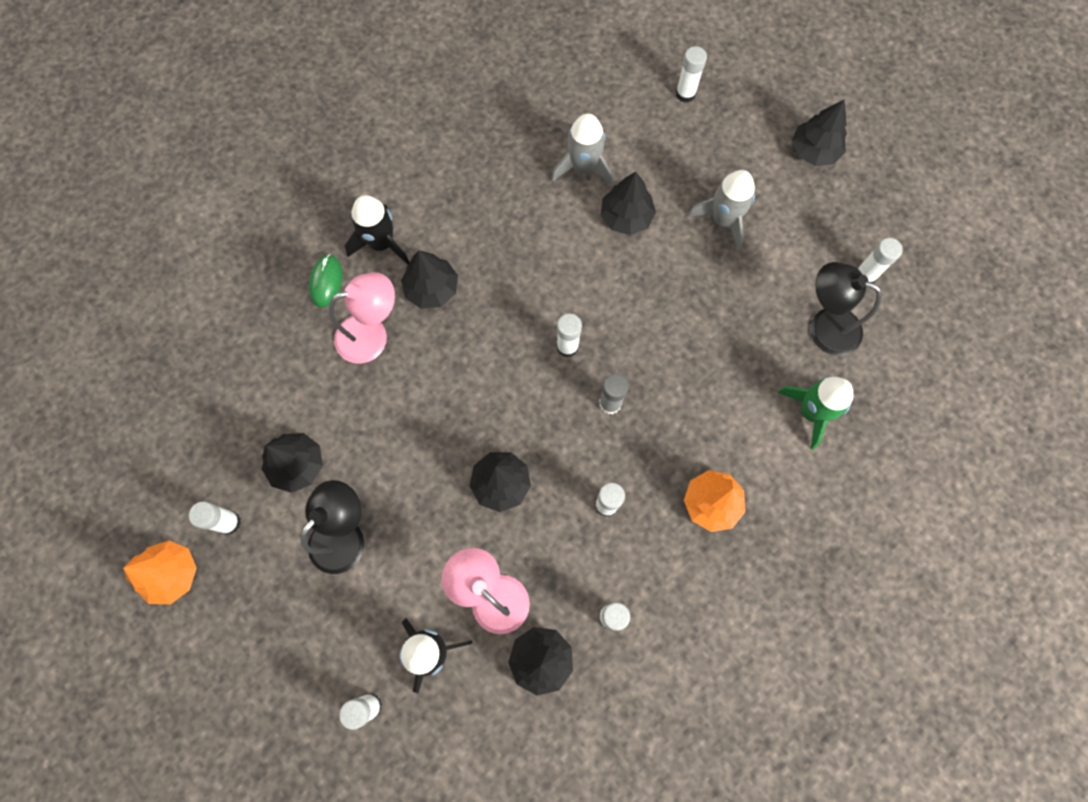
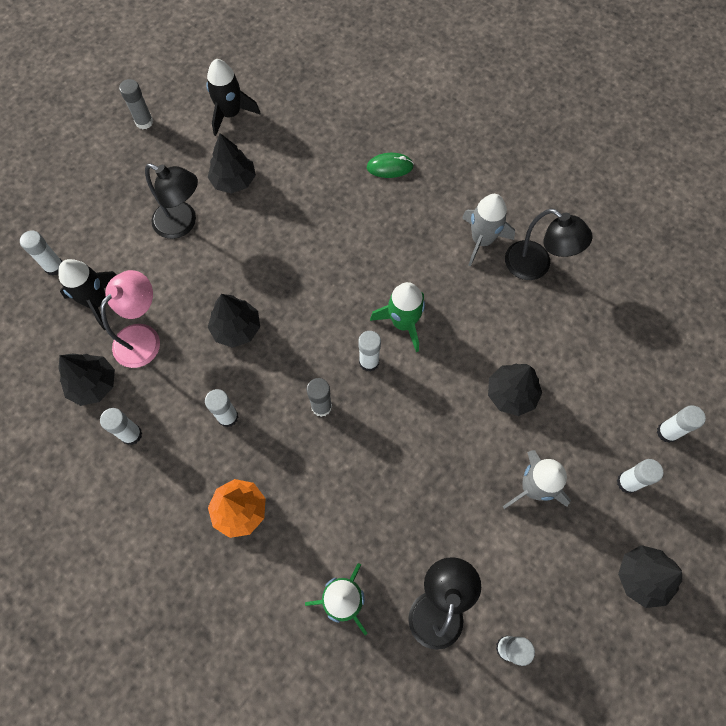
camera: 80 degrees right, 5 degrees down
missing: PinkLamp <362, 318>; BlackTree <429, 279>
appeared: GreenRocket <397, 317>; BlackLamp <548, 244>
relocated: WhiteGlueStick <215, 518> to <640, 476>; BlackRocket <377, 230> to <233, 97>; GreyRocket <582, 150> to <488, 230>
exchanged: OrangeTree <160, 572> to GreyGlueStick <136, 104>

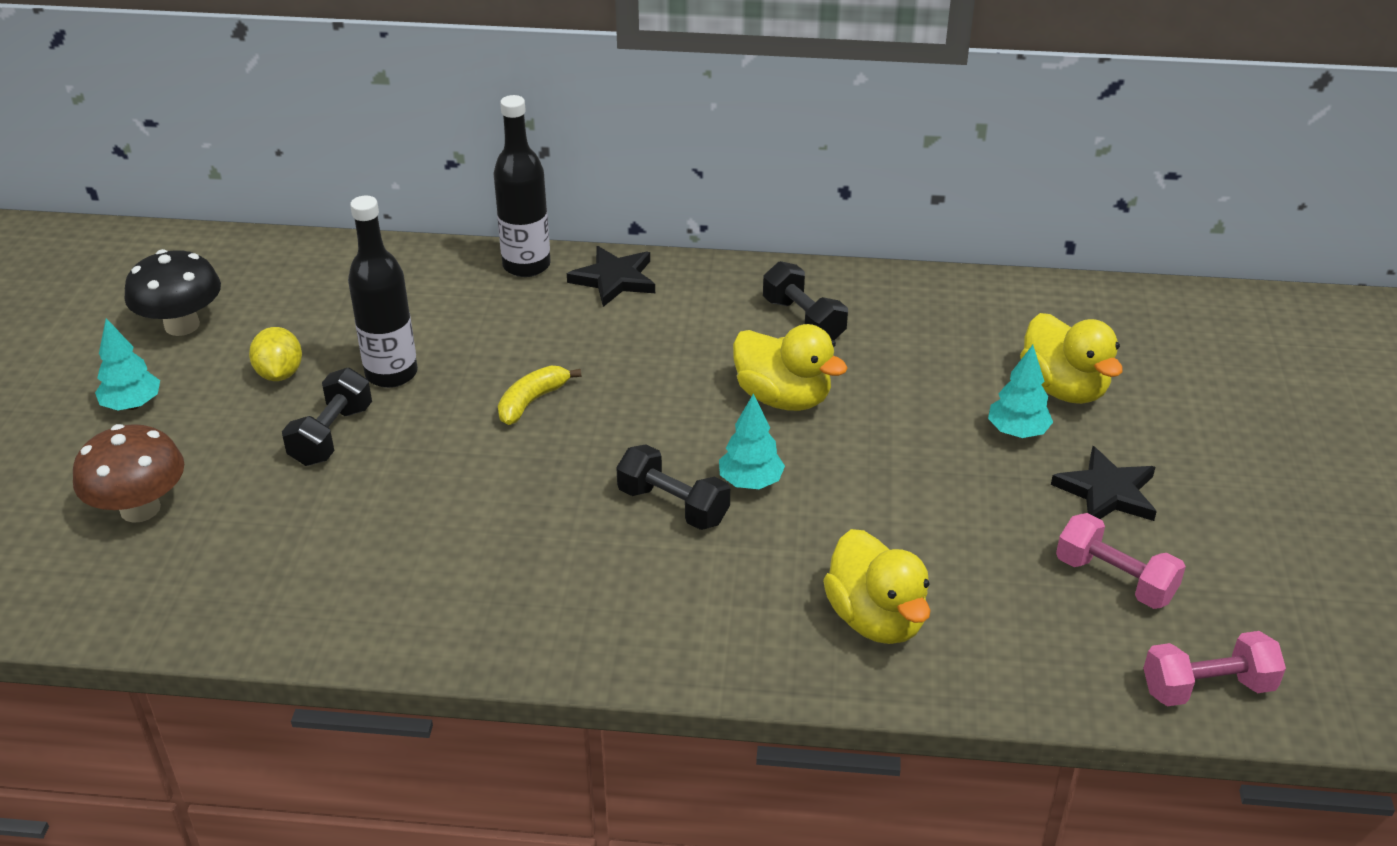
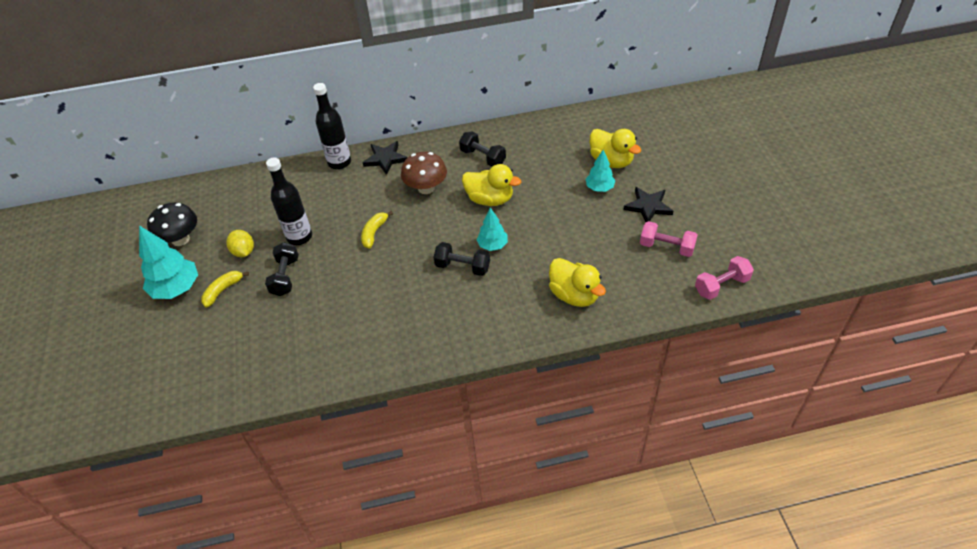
camera: 15 degrees left, 10 degrees up
appeared: YellowBanana <225, 289>
relocated: BrownMushroom <128, 473> to <424, 173>
size: TurquoiseTree <127, 364> = <168, 262> x1.67

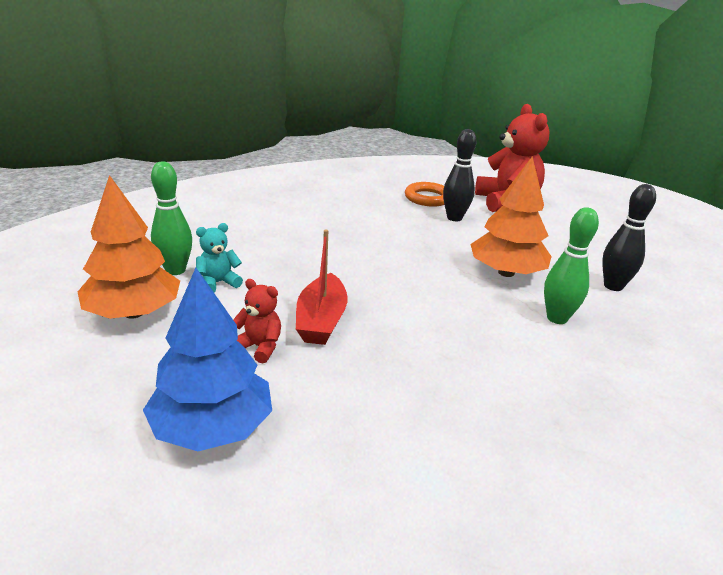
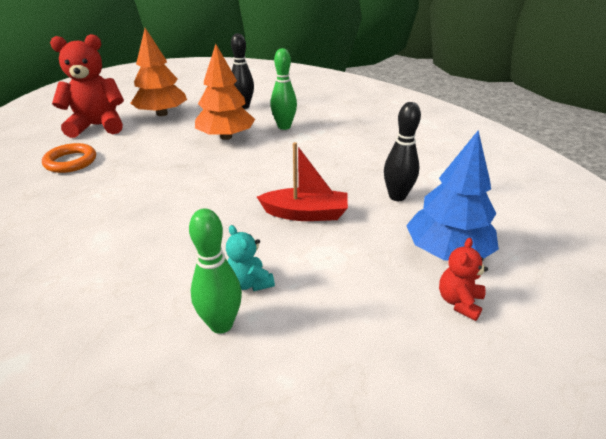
camera: 90 degrees left, 5 degrees up
relocated: OrangeTree <129, 247> to <158, 72>; RedTeddyBear <257, 321> to <463, 279>; BlackBowlingPin <460, 175> to <402, 151>

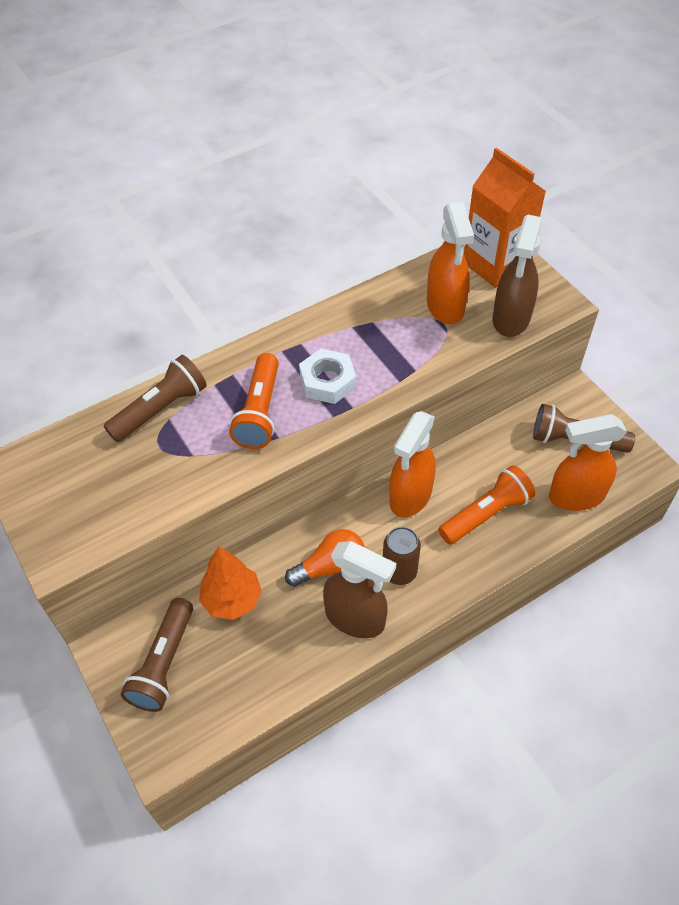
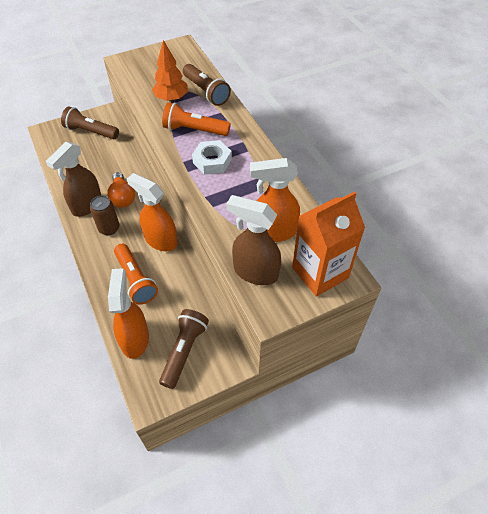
camera: 95 degrees right, 0 degrees up
relocated: OrangeTree <230, 583> to <170, 71>

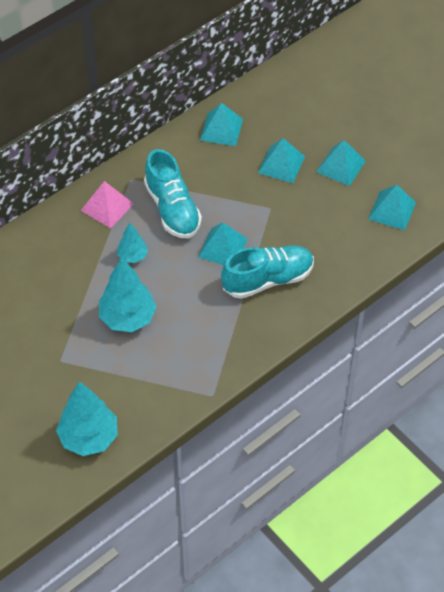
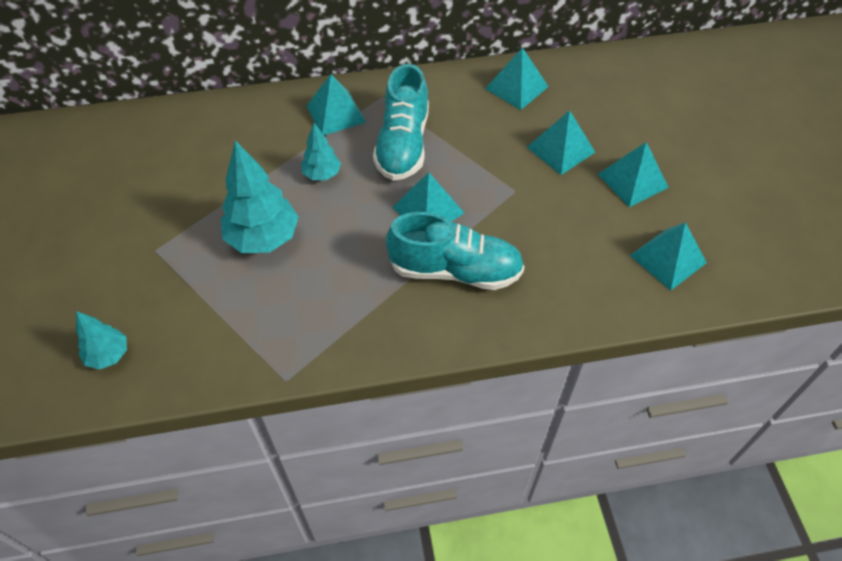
camera: 30 degrees right, 0 degrees up
colour: PinkPyramid <107, 204> to TurquoisePyramid <336, 104>
size: TurquoiseTree <87, 418> = <101, 340> x0.55

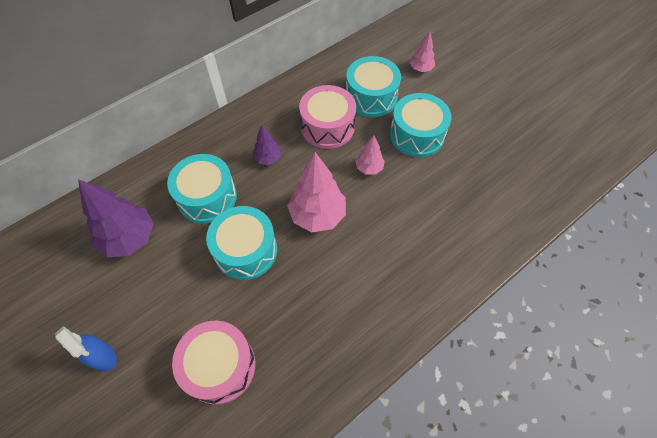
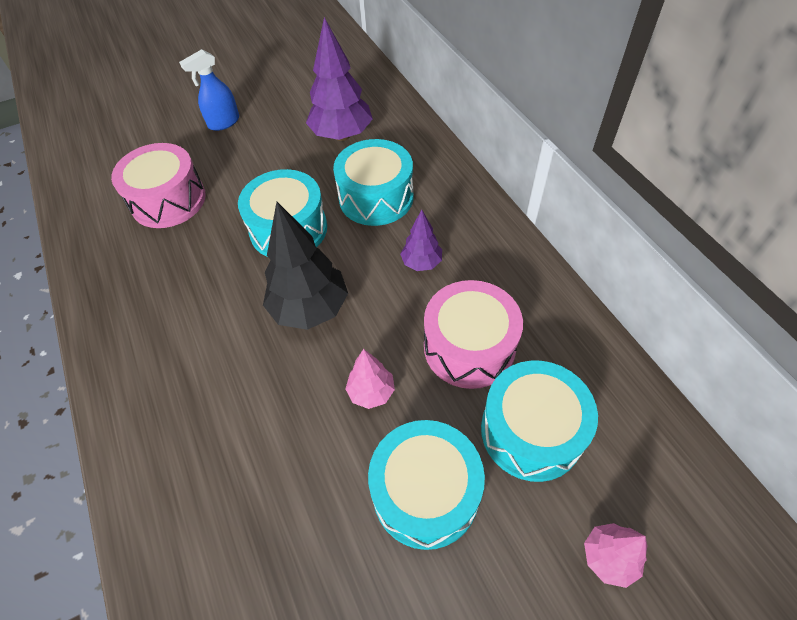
camera: 105 degrees right, 5 degrees down
colour: PinkTree <317, 192> to BlackTree <305, 266>

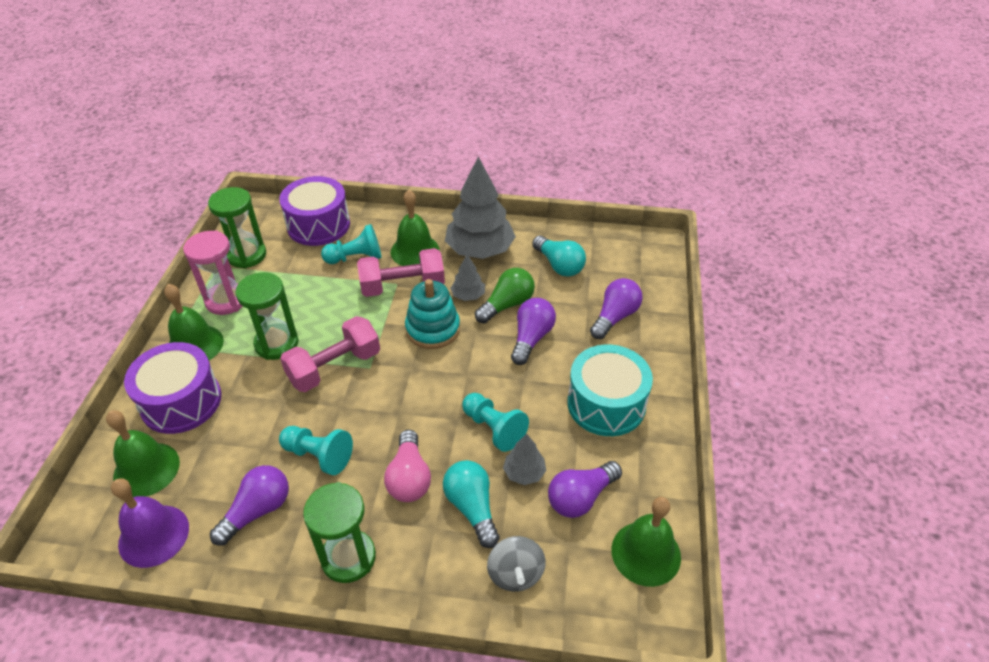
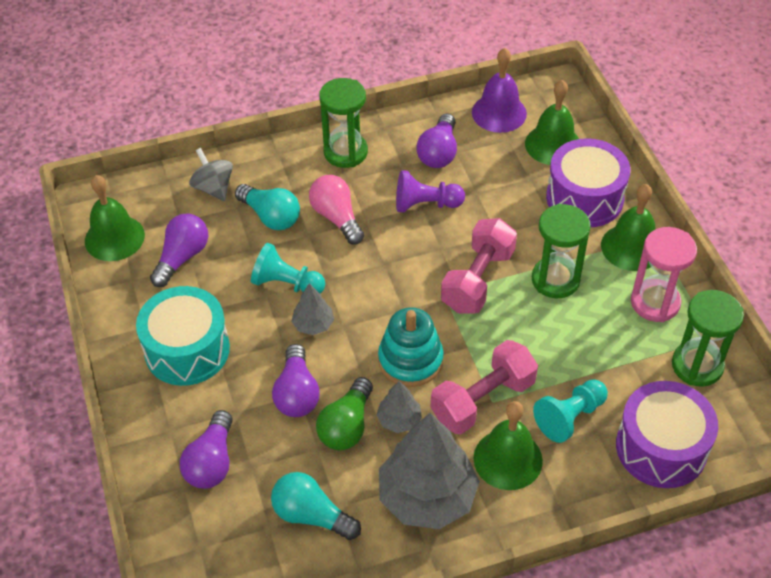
camera: 155 degrees right, 5 degrees up
relocated: GreyTree <524, 459> to <312, 309>
colour: TurquoisePawn <316, 450> to PurplePawn <430, 191>

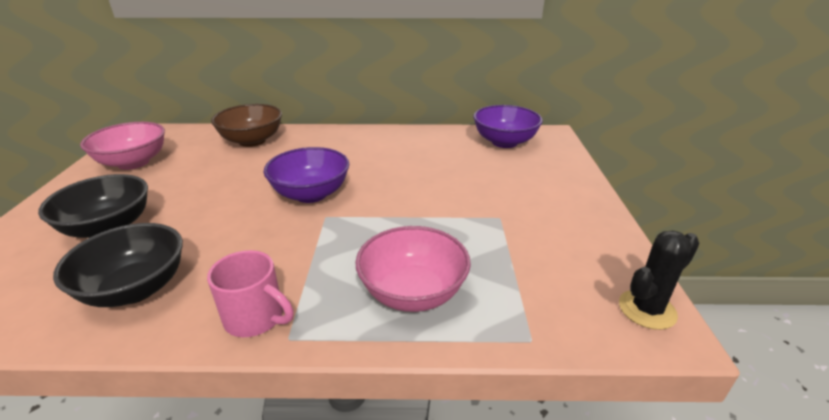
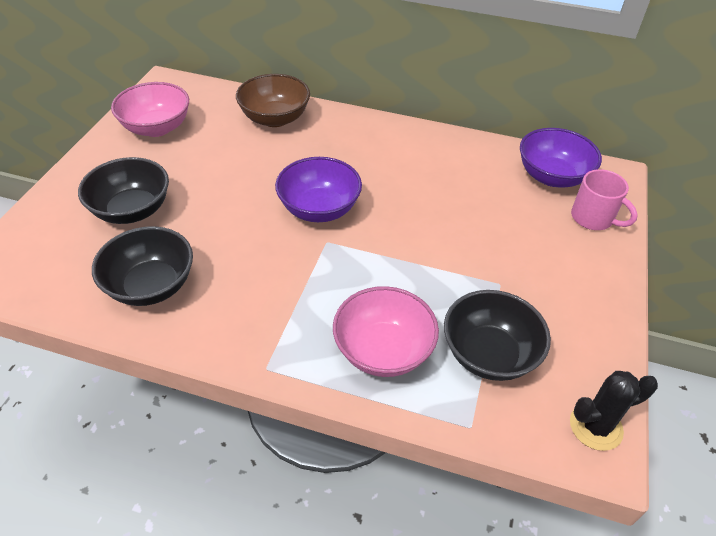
camera: 15 degrees right, 15 degrees up
appeared: BlackBowl <497, 335>
relocated: PinkMug <250, 293> to <604, 199>

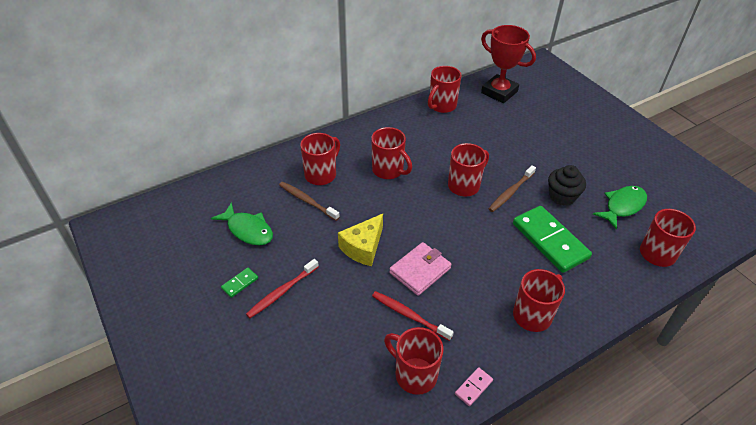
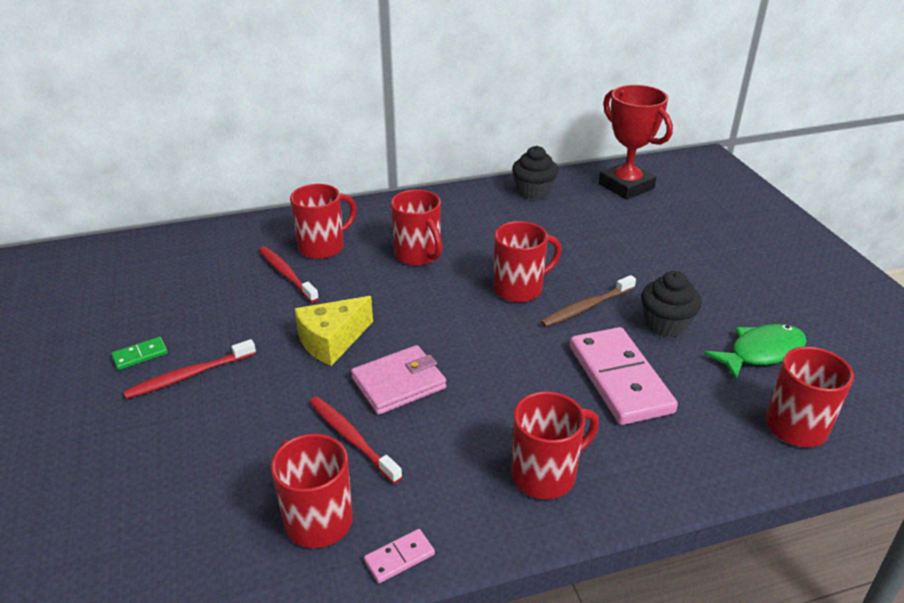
camera: 15 degrees right, 10 degrees down
missing: GreenFish <242, 223>
exchanged: RedMug <444, 89> to BlackCupcake <535, 173>
colour: BrownToothbrush <309, 201> to RedToothbrush <289, 274>; GreenDomino <552, 239> to PinkDomino <624, 376>

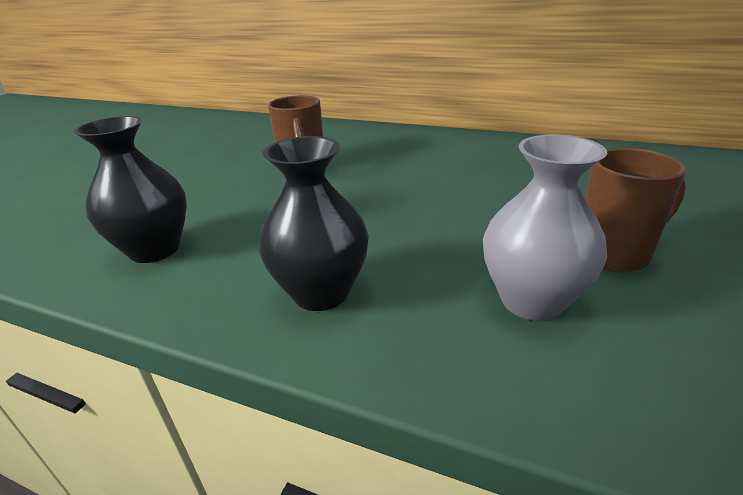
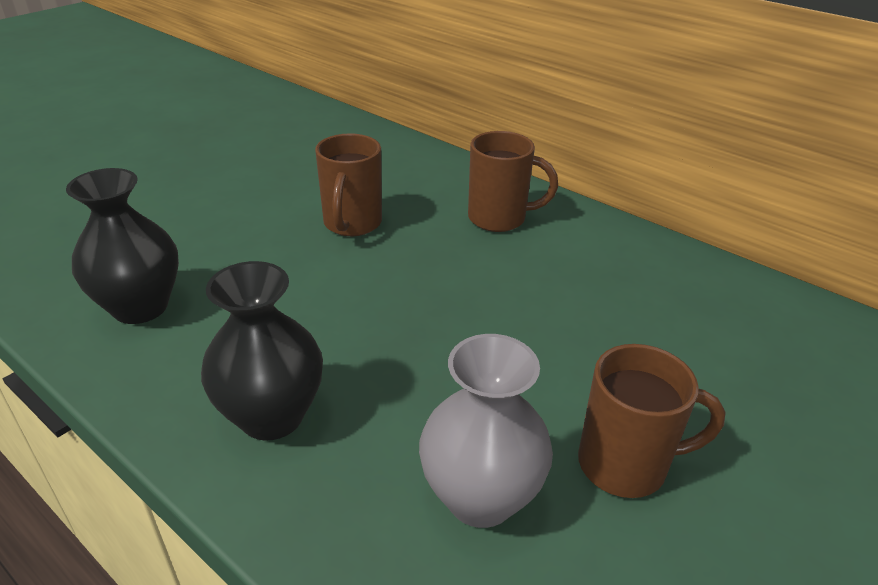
camera: 15 degrees right, 5 degrees up
appeared: BrownMug <513, 181>

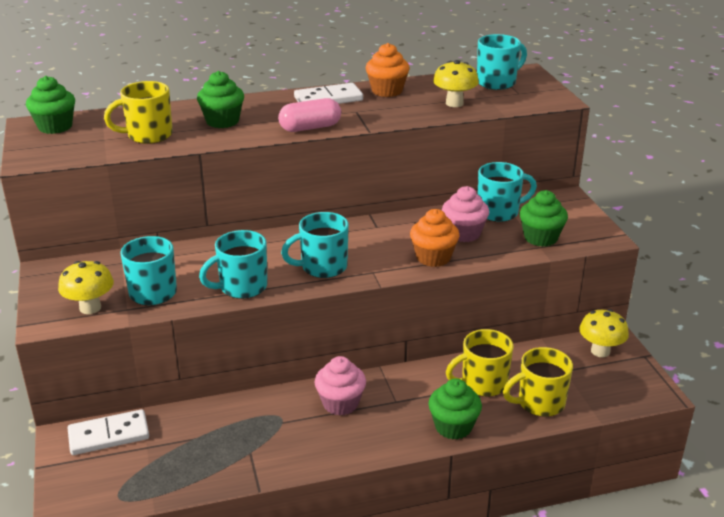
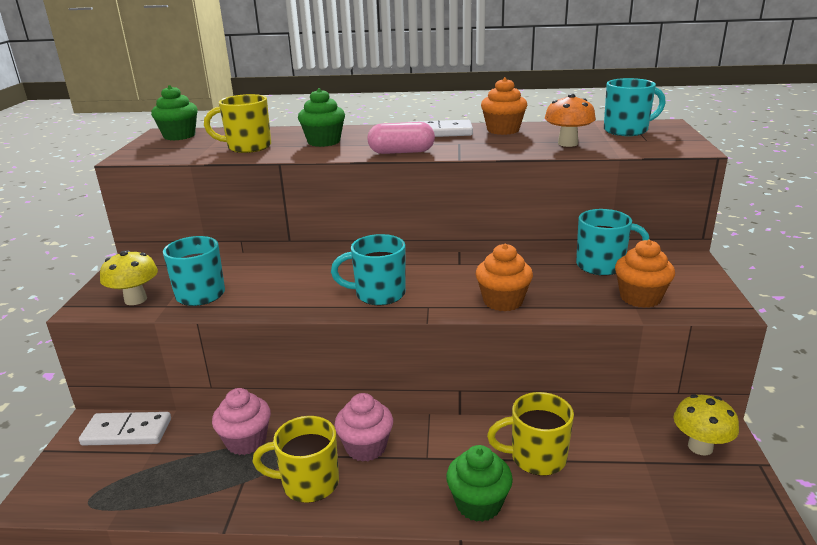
camera: 20 degrees right, 5 degrees down
missing: TurquoiseMug <233, 264>
relocated: PinkCupcake <465, 214> to <241, 421>; YellowMug <538, 382> to <295, 459>
colour: YellowMushroom <456, 83> to OrangeMushroom <570, 120>; GreenCupcake <544, 218> to OrangeCupcake <645, 273>

